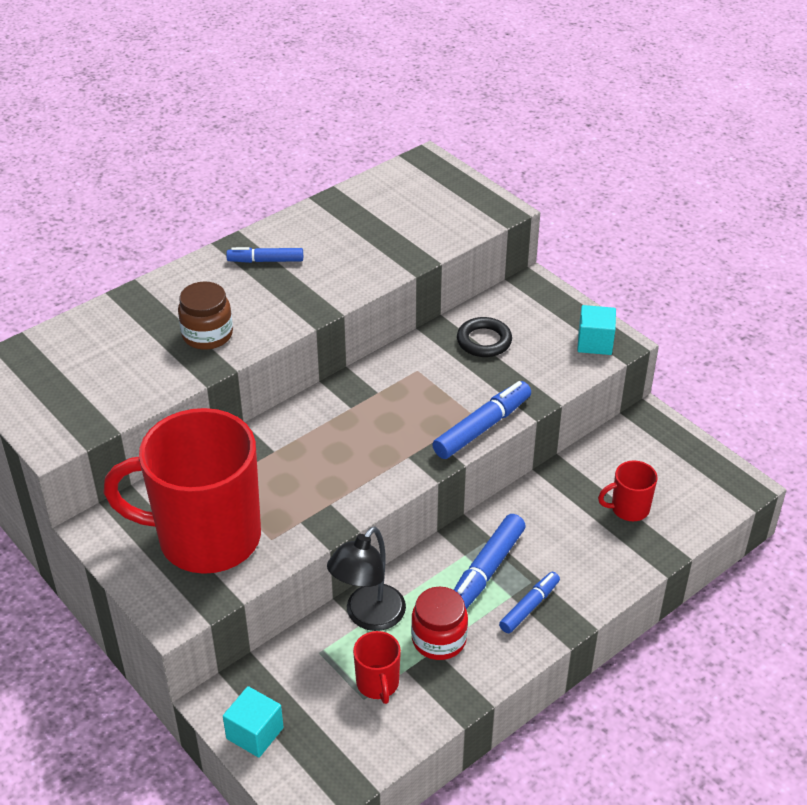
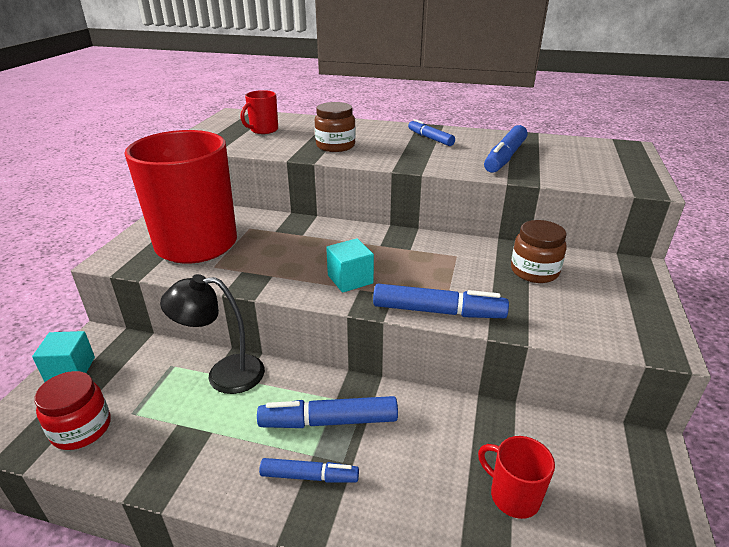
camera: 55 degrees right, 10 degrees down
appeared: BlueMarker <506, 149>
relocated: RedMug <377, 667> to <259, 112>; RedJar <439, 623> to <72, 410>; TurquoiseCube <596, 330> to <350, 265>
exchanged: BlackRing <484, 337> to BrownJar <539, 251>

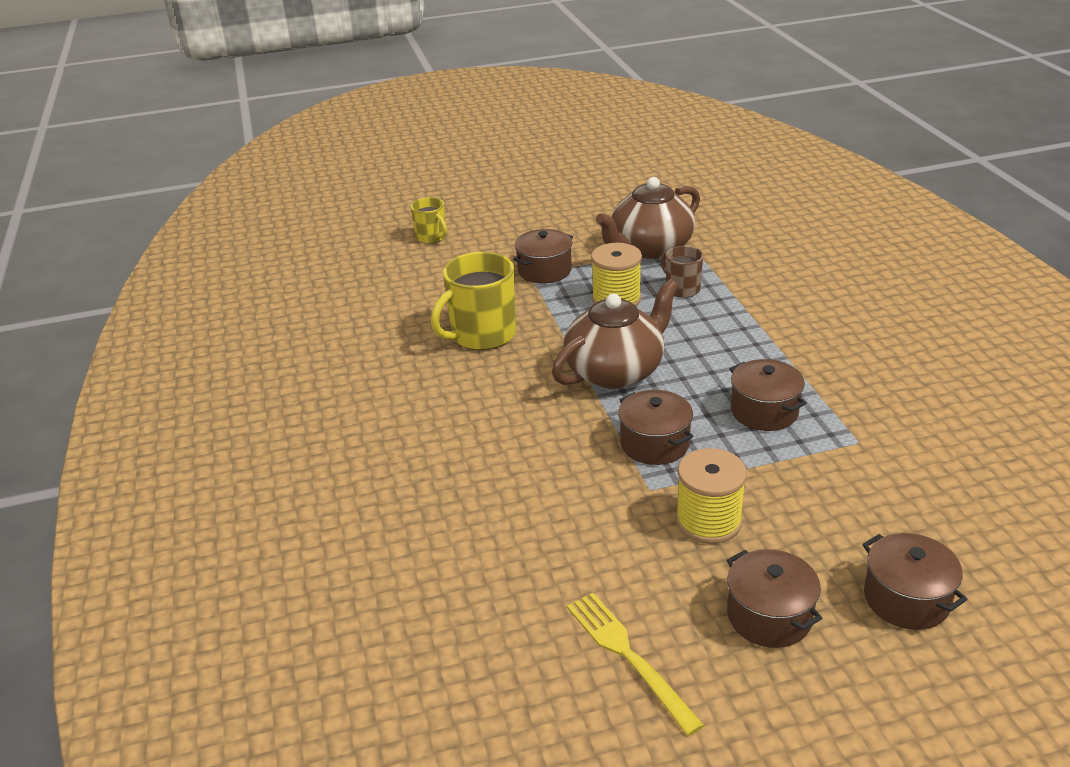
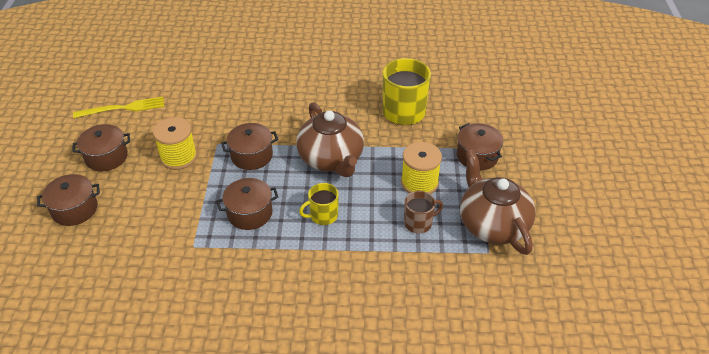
camera: 105 degrees right, 10 degrees up
relocated: YellowMug <429, 220> to <319, 204>

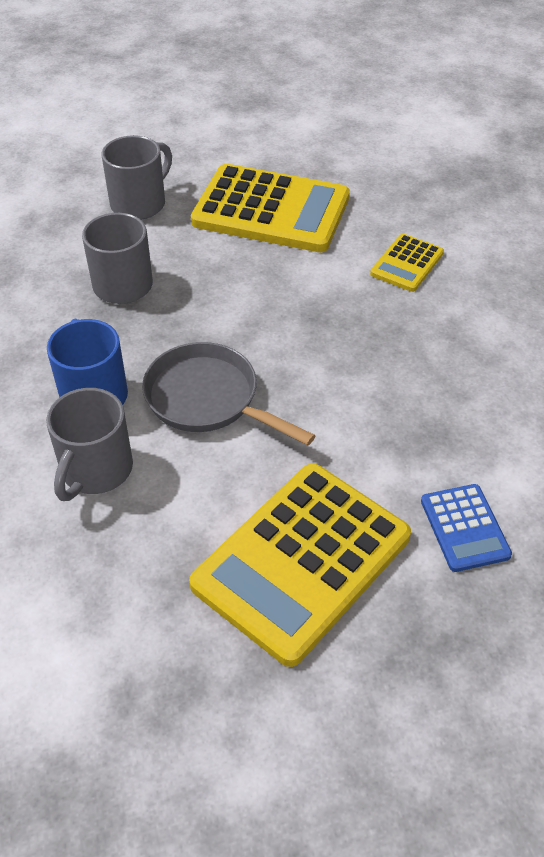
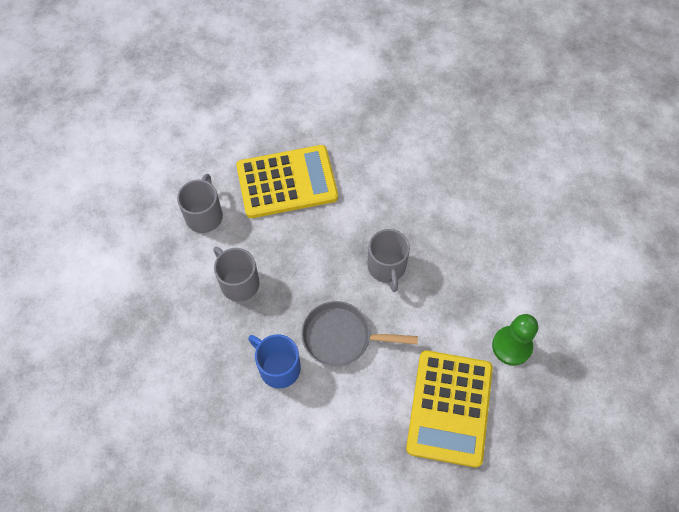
camera: 30 degrees left, 15 degrees up
missing: YellowCalculator <407, 263>
relocated: GreyMug <89, 444> to <388, 260>
exchanged: BlueCalculator <466, 528> to GreenPawn <515, 340>

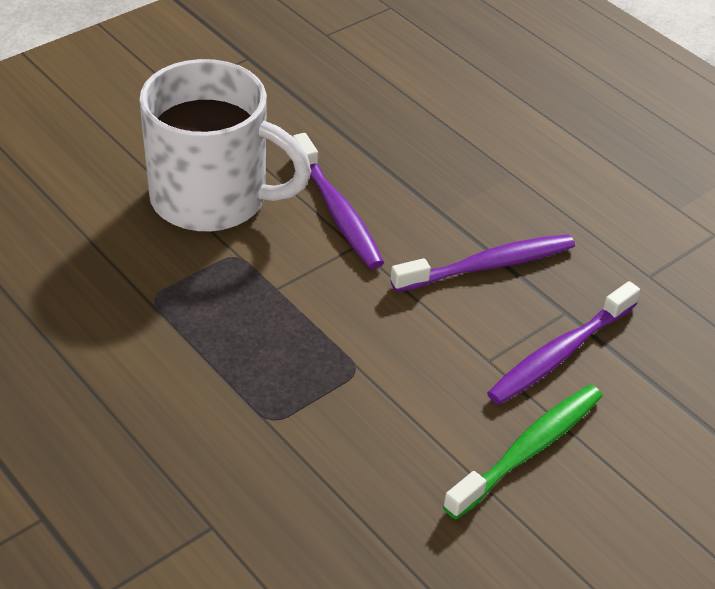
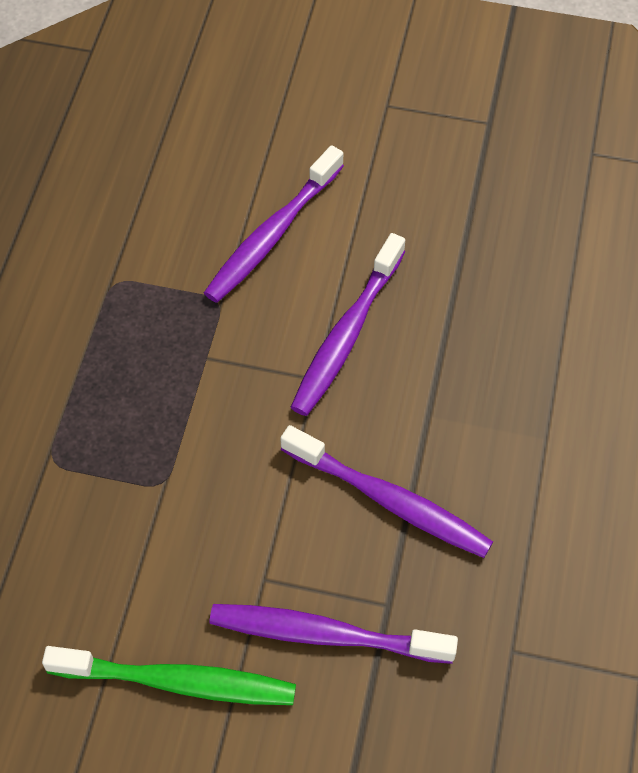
camera: 55 degrees right, 15 degrees up
exchanged: WhiteMug <225, 145> to PurpleToothbrush <274, 224>

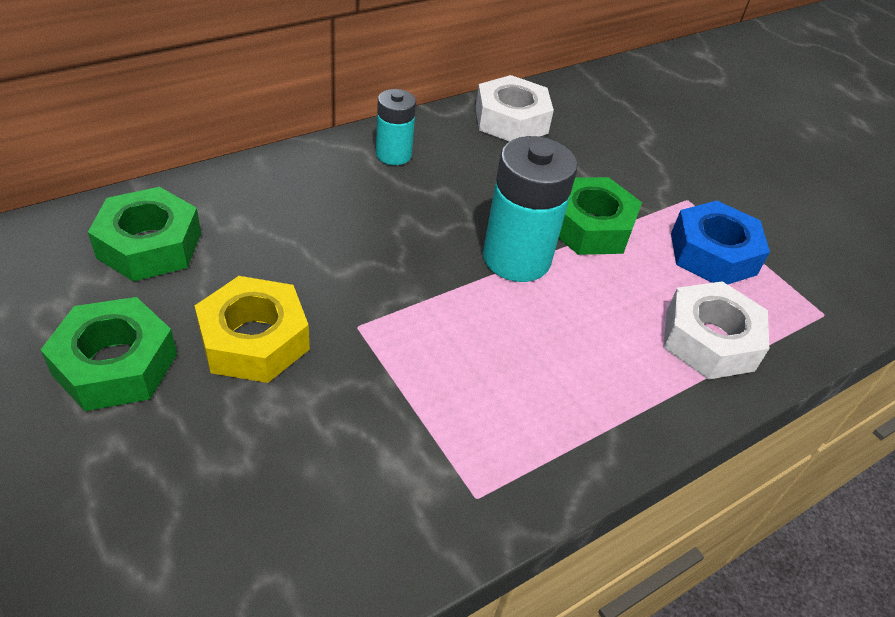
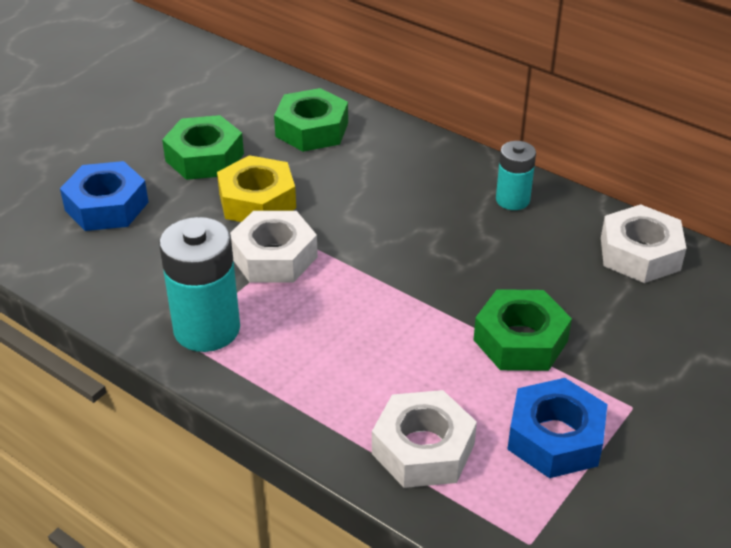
camera: 75 degrees right, 5 degrees down
appeared: BlueNut <104, 196>; WhiteNut <274, 246>
relocated: TurquoiseBattery <530, 209> to <199, 284>

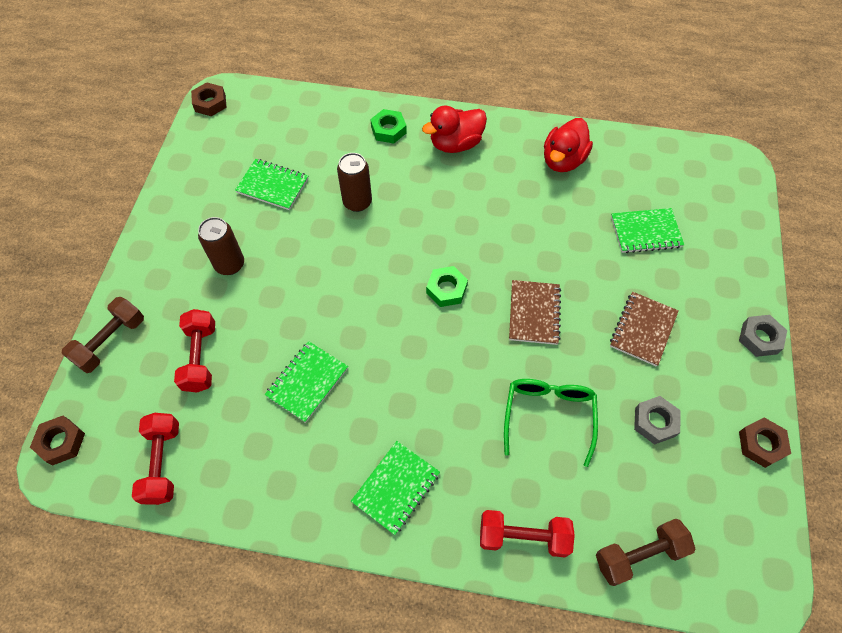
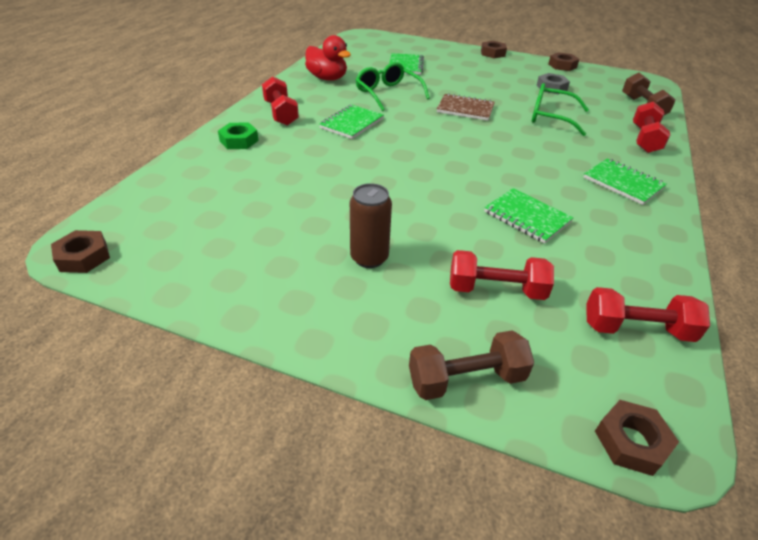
camera: 80 degrees left, 20 degrees down
missing: BrownCan <354, 182>; GreenNut <447, 286>; BrownNotebook <644, 329>
appeared: GreenGlasses <393, 86>
relocated: GreenNotebook <271, 184> to <351, 122>
exchanged: RedDuck <454, 129> to RedDumbbell <280, 101>
colour: GreyNut <763, 336> to BrownNut <494, 49>
spun: BrownDumbbell <102, 335> = <471, 365> 60 degrees counterclockwise

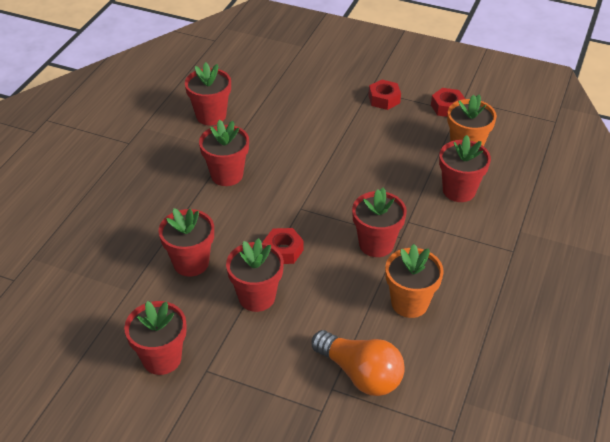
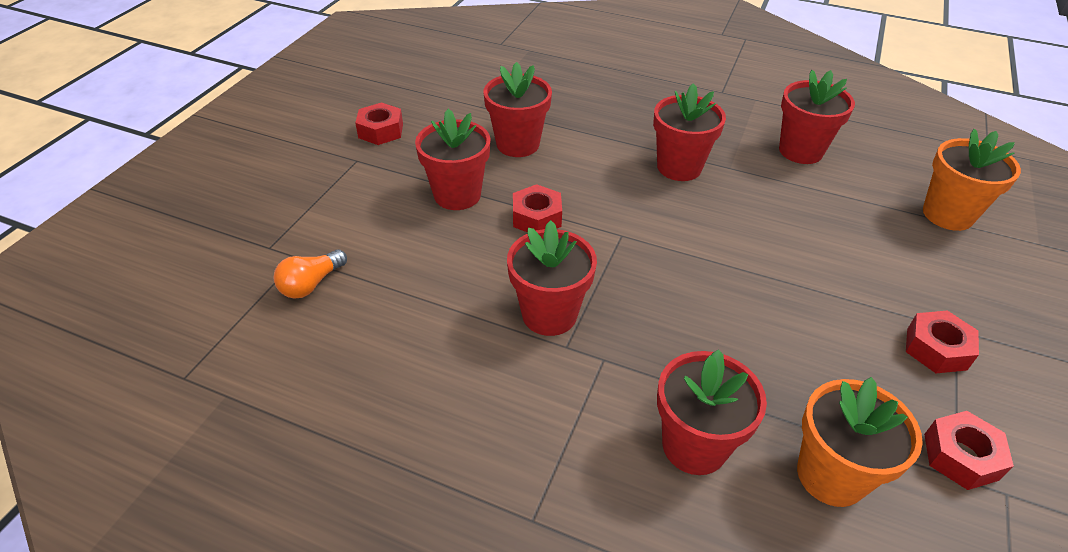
camera: 90 degrees right, 0 degrees up
relocated: OrangeFlowerPot <414, 281> to <972, 180>
exchanged: RedFlowerPot <155, 338> to RedNut <379, 123>
size: OrangeLightBulb <358, 363> = <310, 273> x0.56

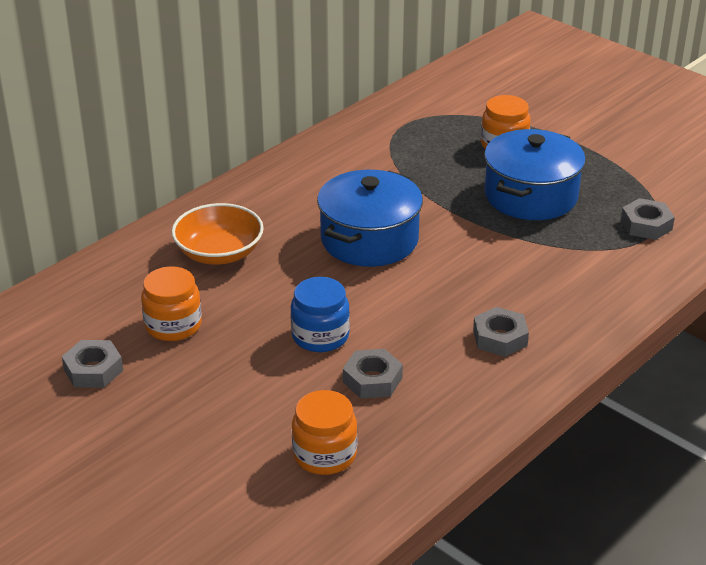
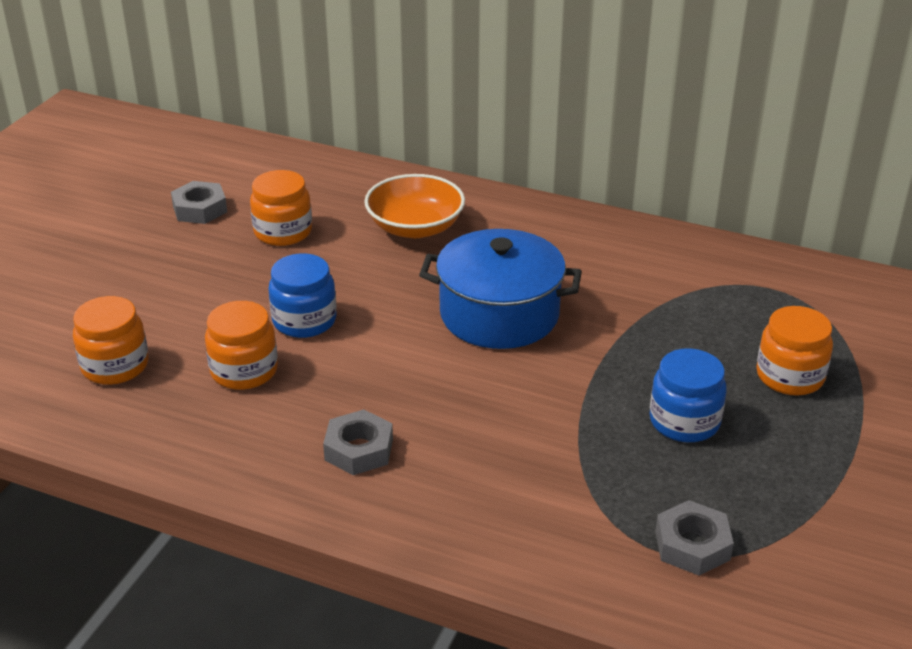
camera: 70 degrees right, 0 degrees up
exchanged: GreyNut <373, 374> to OrangeJar <241, 345>; BluePot <535, 174> to BlueJar <688, 395>

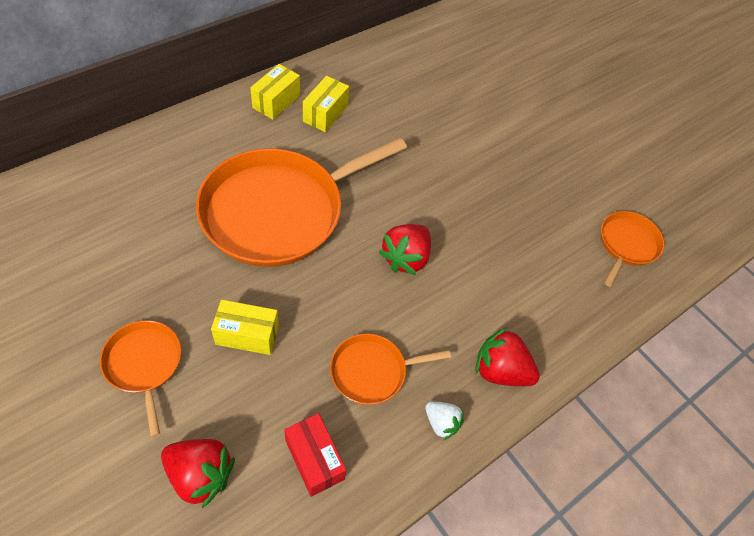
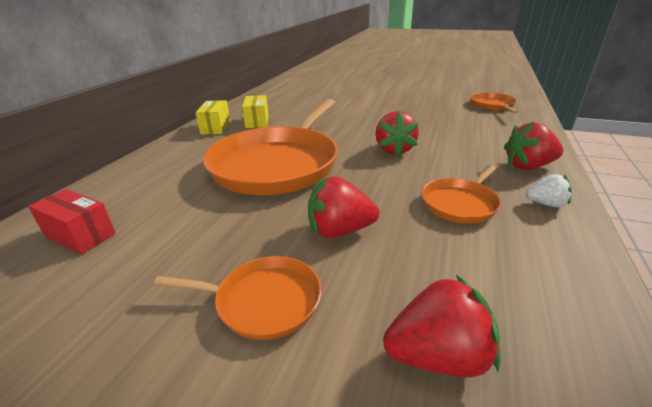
camera: 25 degrees left, 25 degrees down
relocated: RedBox <315, 455> to <72, 221>
exchanged: YellowBox <245, 327> to RedStrawberry <343, 207>
spun: OrangePan <140, 378> = <238, 298> 150 degrees clockwise

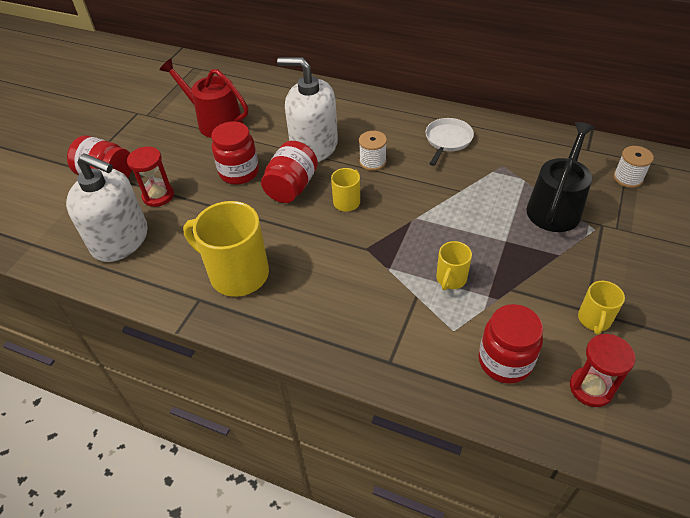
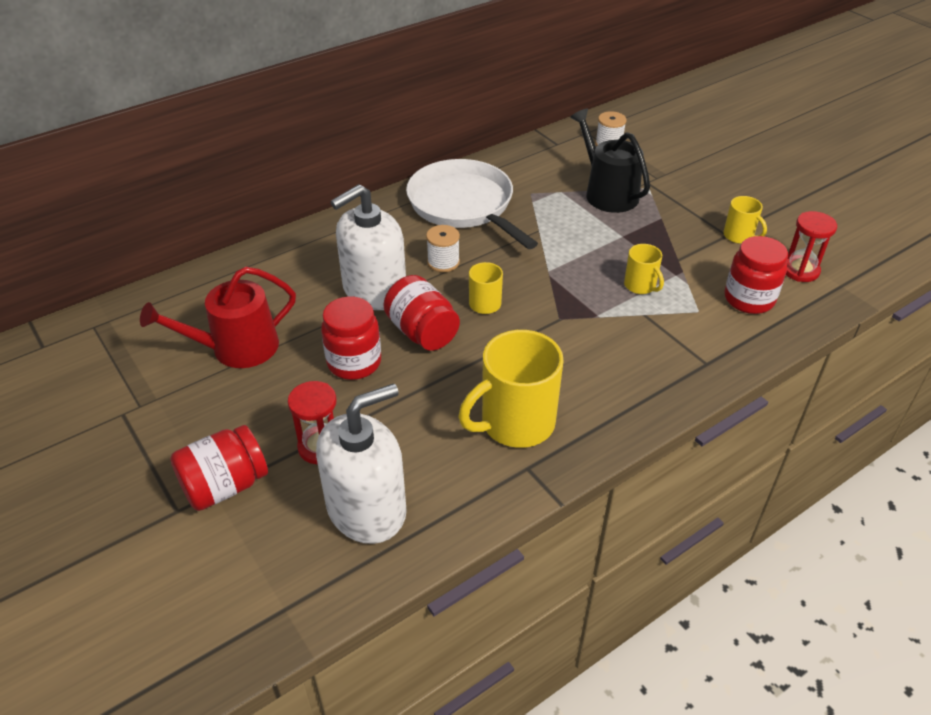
camera: 60 degrees left, 5 degrees down
size: WhitePan <449, 142> = <472, 204> x1.94

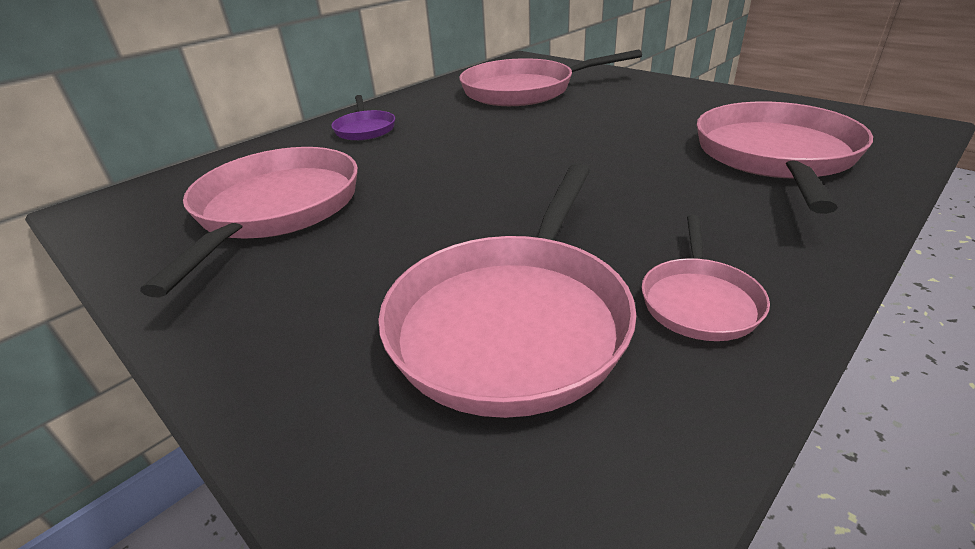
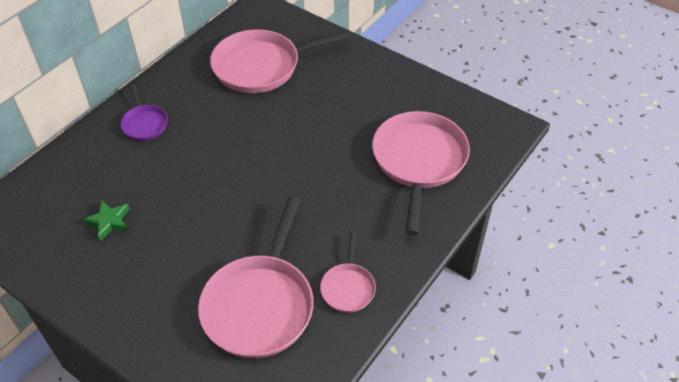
camera: 10 degrees left, 15 degrees up
exchanged: PinkPan <249, 222> to GreenStar <106, 220>

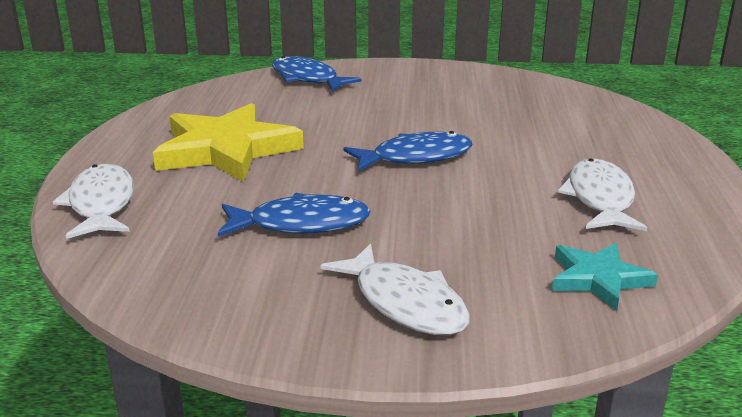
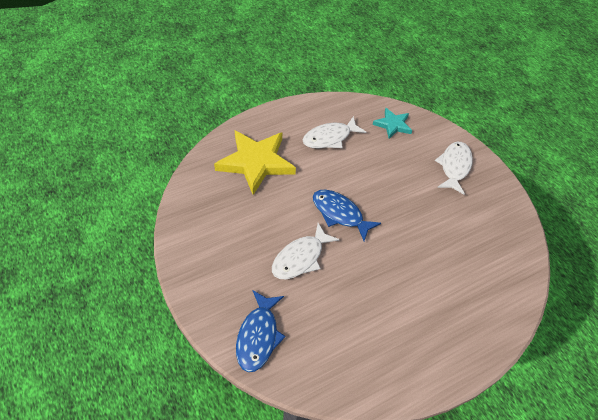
camera: 125 degrees left, 25 degrees up
missing: BlueFish <294, 214>
relocated: WhiteFish <93, 201> to <306, 251>; YellowStar <228, 142> to <255, 163>

